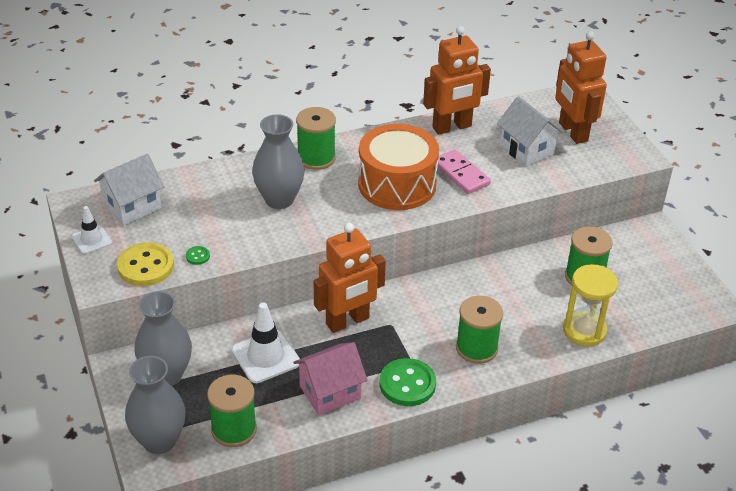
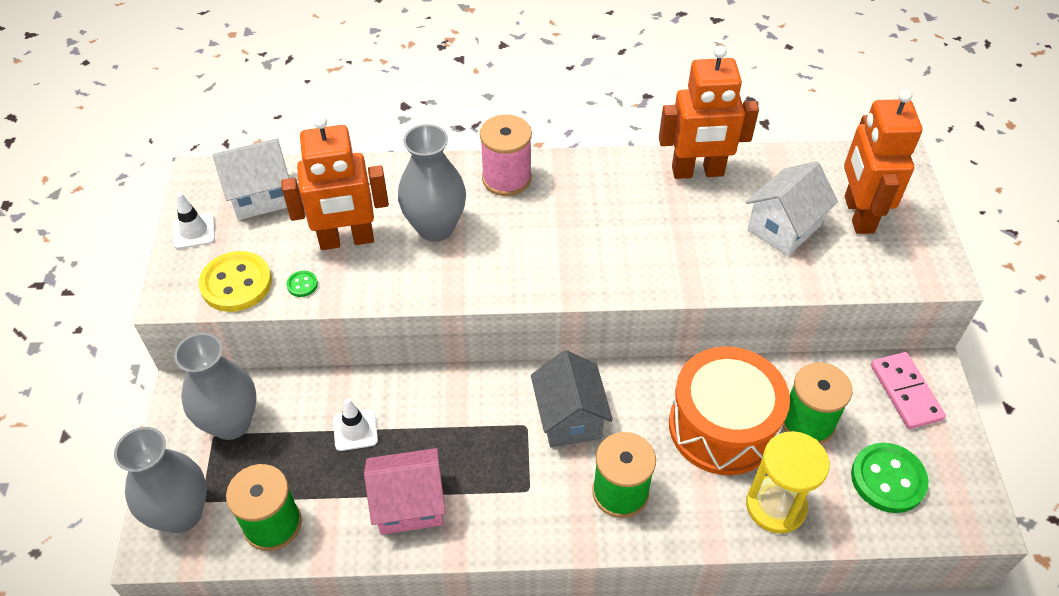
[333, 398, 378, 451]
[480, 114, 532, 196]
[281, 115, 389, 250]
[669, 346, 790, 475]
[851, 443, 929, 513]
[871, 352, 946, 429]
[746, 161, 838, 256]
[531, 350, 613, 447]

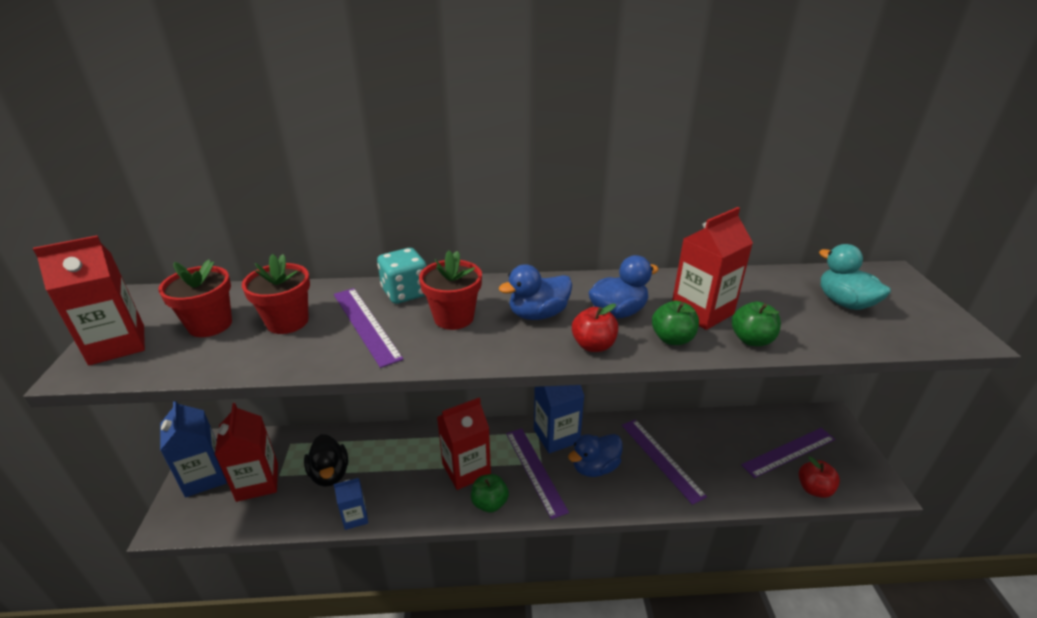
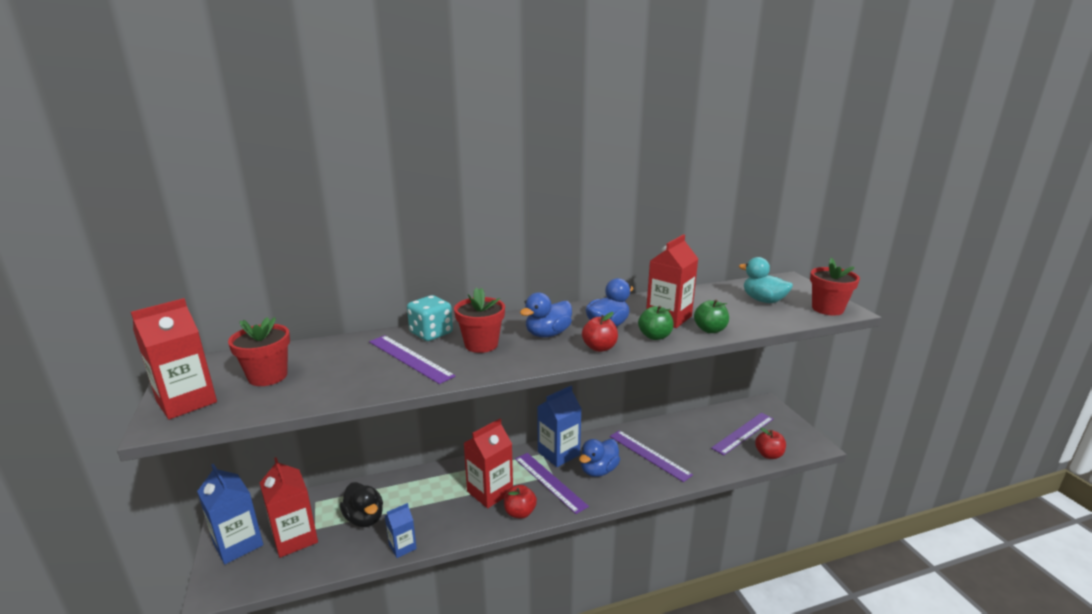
[810, 258, 860, 316]
[504, 485, 537, 519]

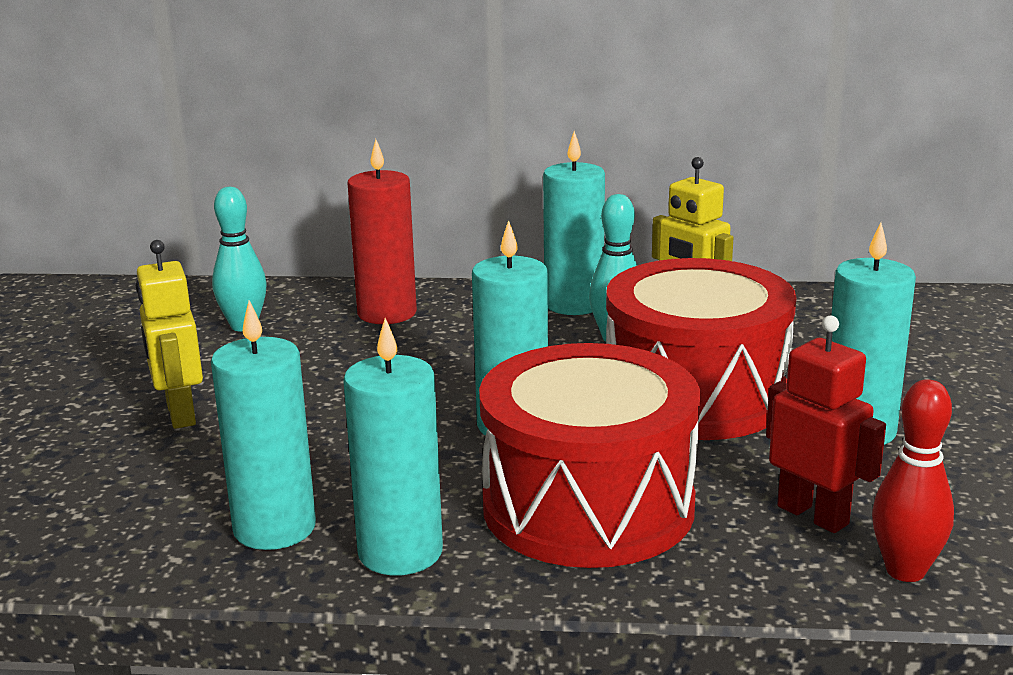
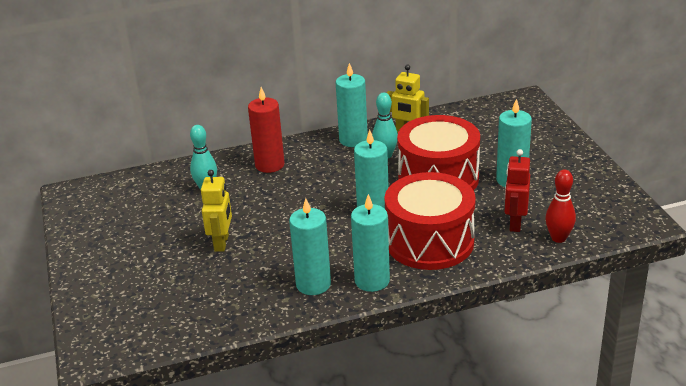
[201, 170, 232, 252]
[505, 149, 530, 232]

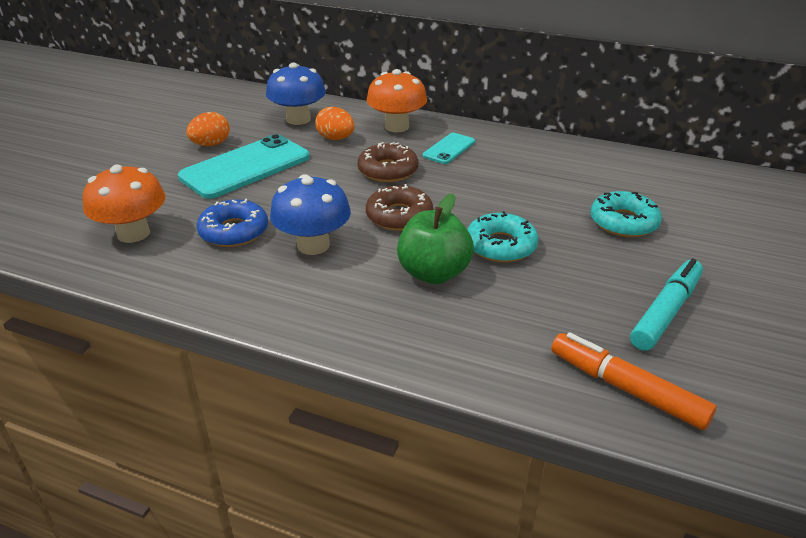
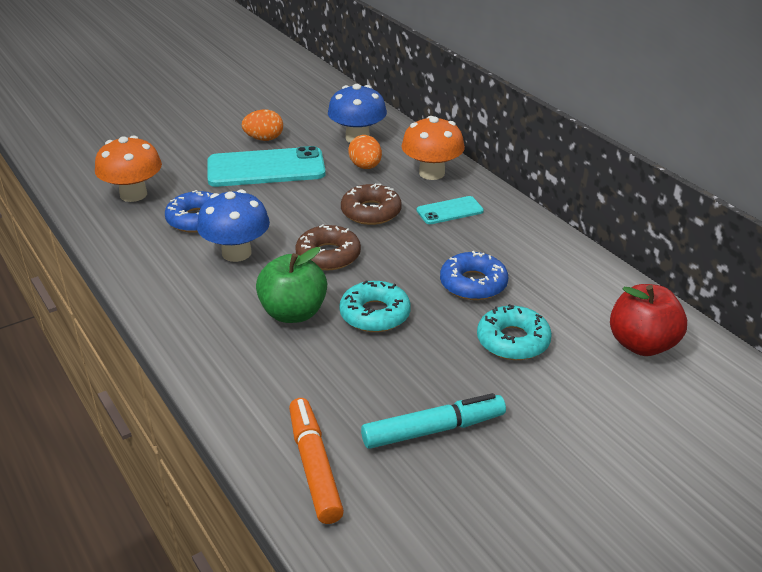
[440, 251, 508, 300]
[610, 284, 687, 356]

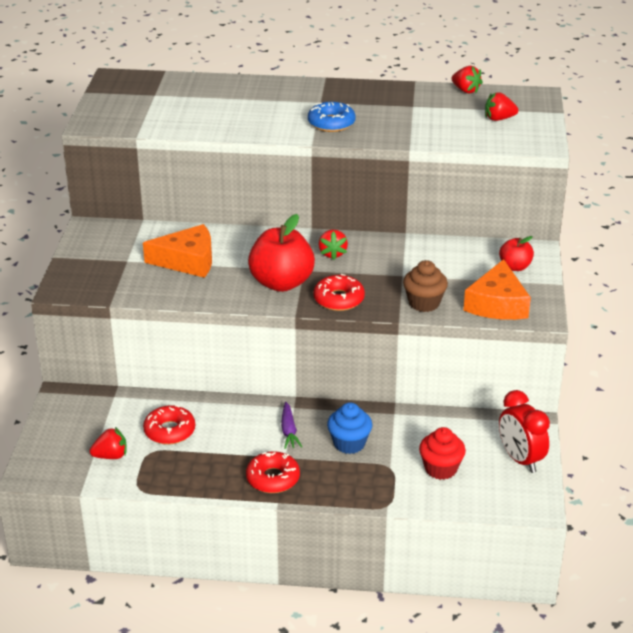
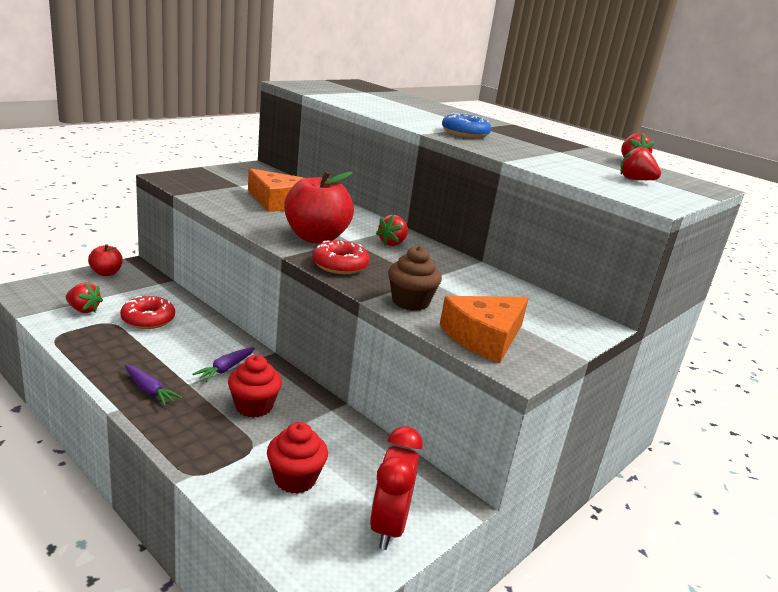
[125, 365, 183, 406]
[228, 355, 282, 418]
[88, 244, 123, 276]

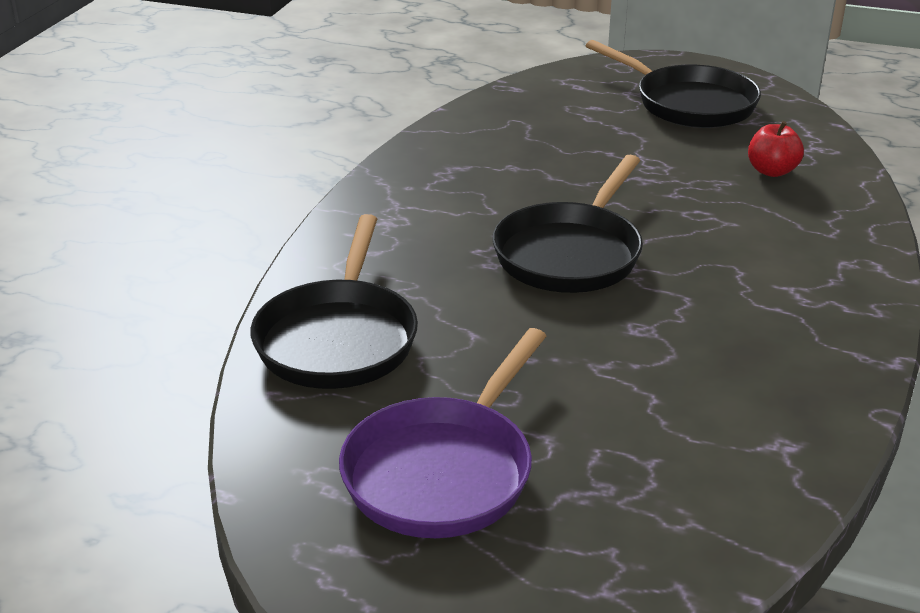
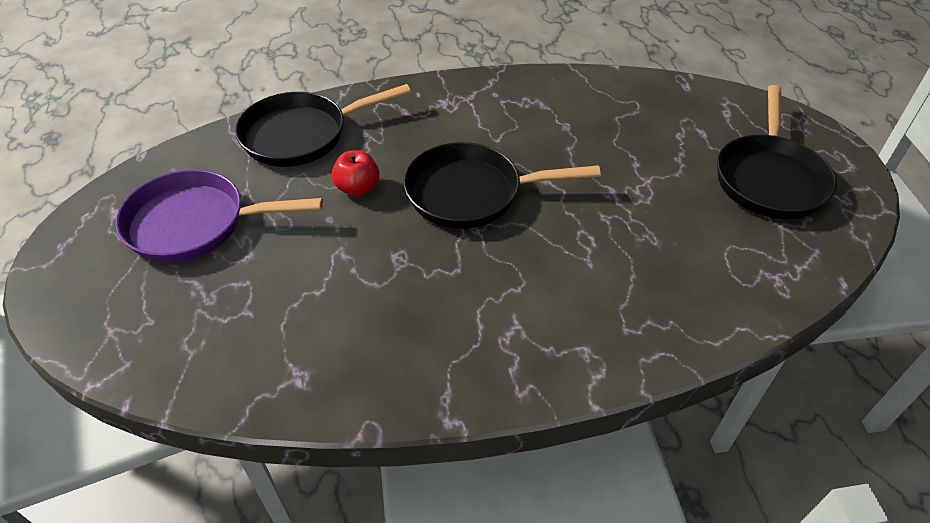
[332, 150, 380, 196]

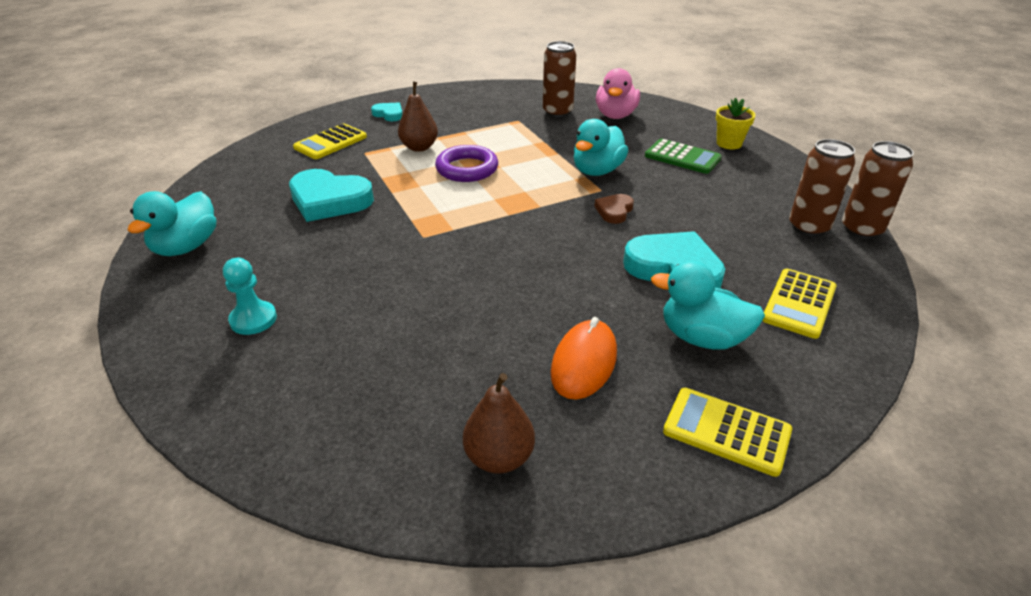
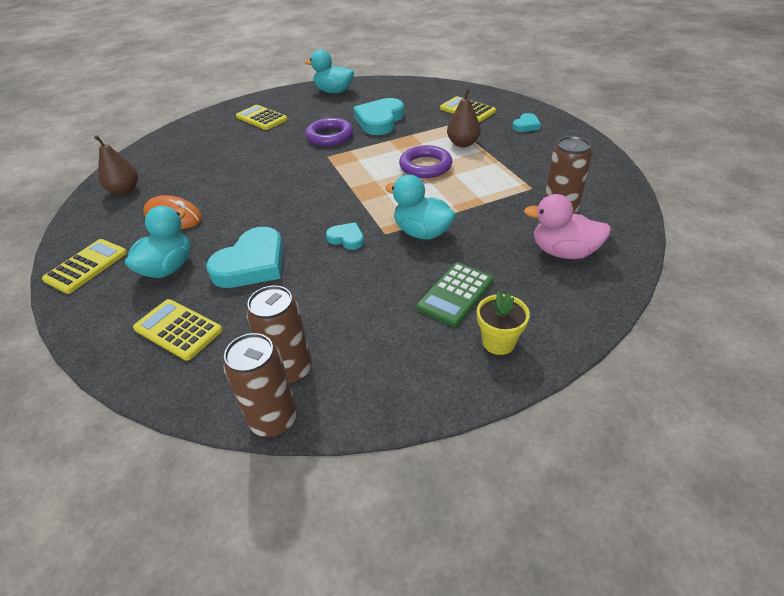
[236, 105, 288, 130]
[326, 222, 364, 250]
[305, 118, 353, 146]

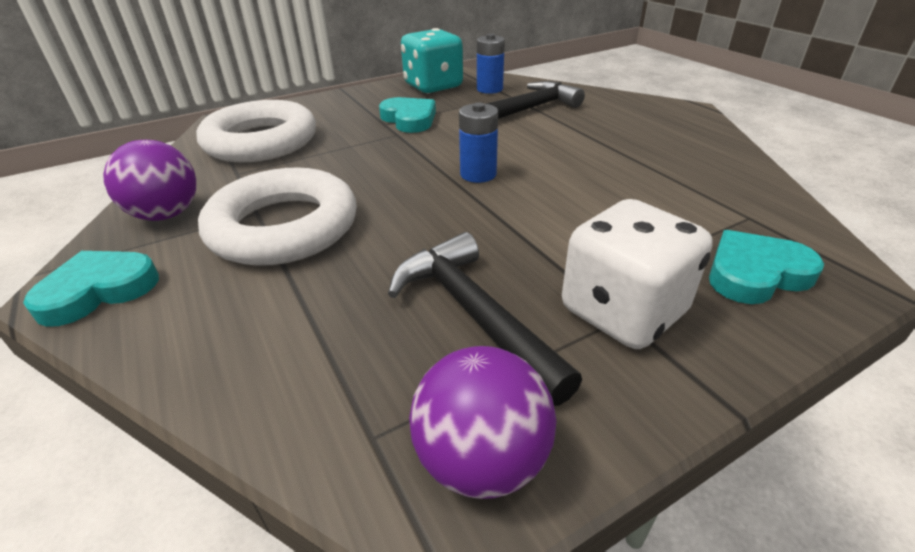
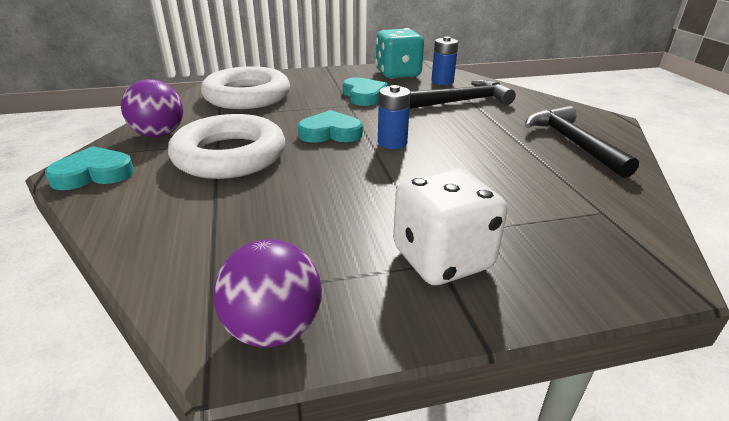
[525, 106, 639, 178]
[298, 110, 363, 143]

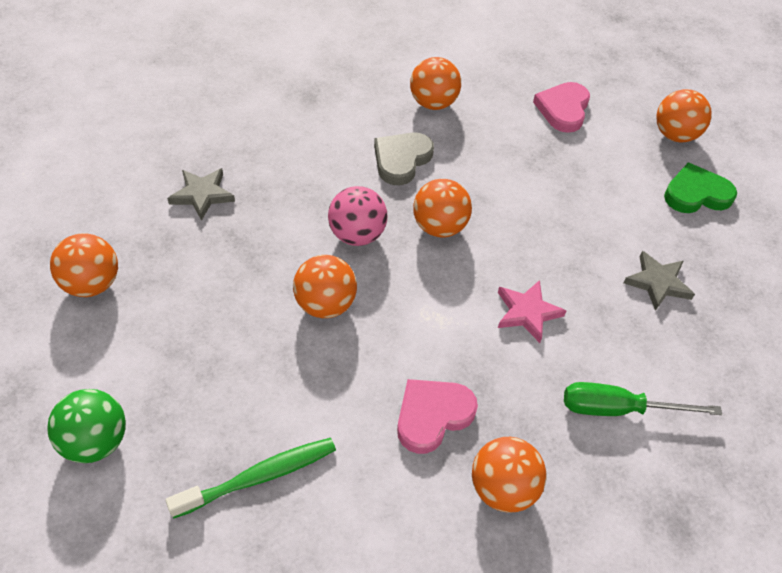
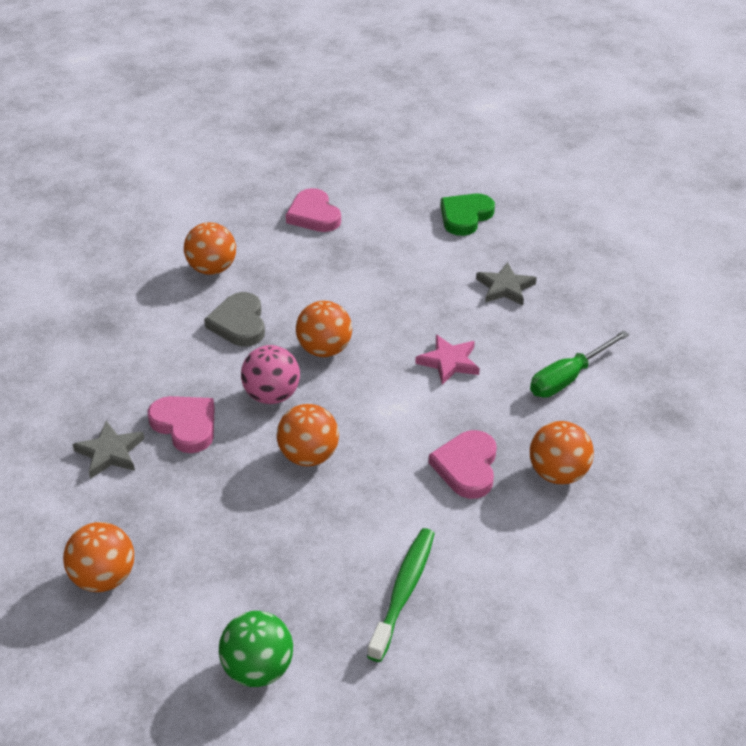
[656, 89, 712, 142] (first image)
[148, 396, 214, 453]

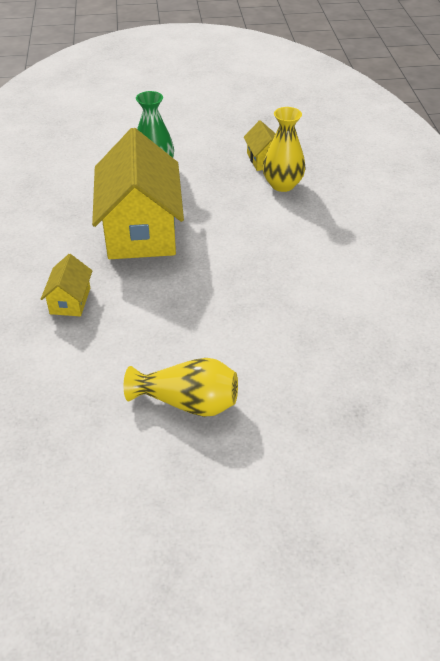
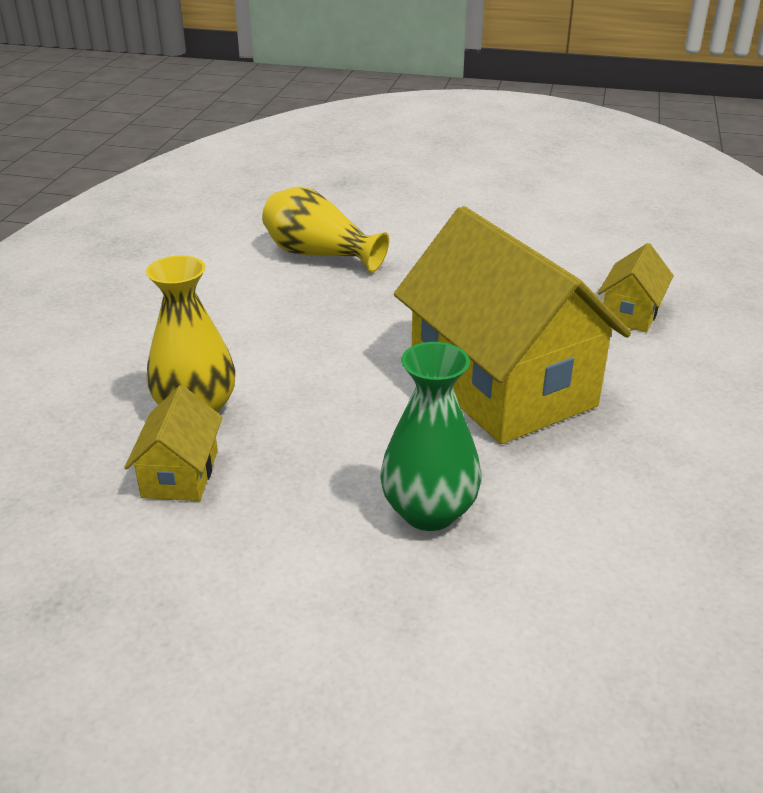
[394, 206, 631, 444]
[262, 186, 389, 273]

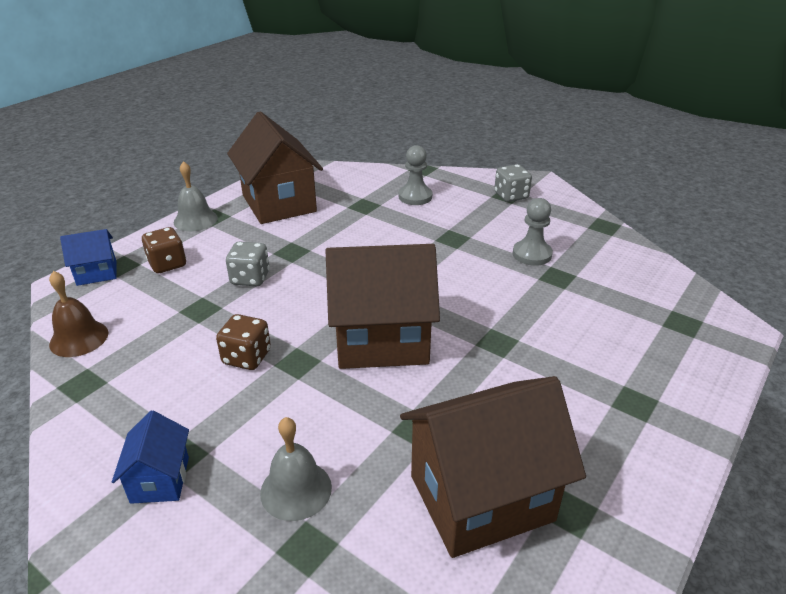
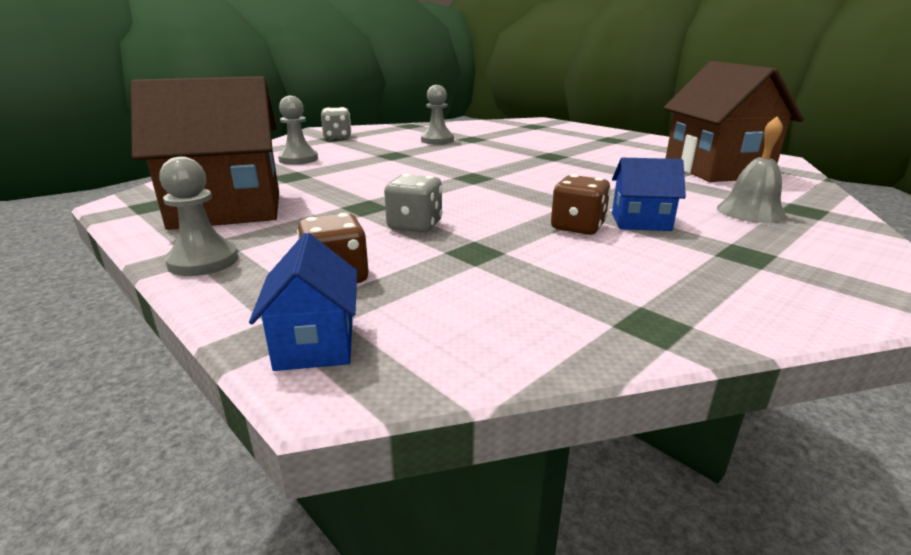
[49, 271, 108, 357] (first image)
[612, 158, 686, 231]
[159, 157, 239, 276]
[326, 244, 440, 369] (first image)

